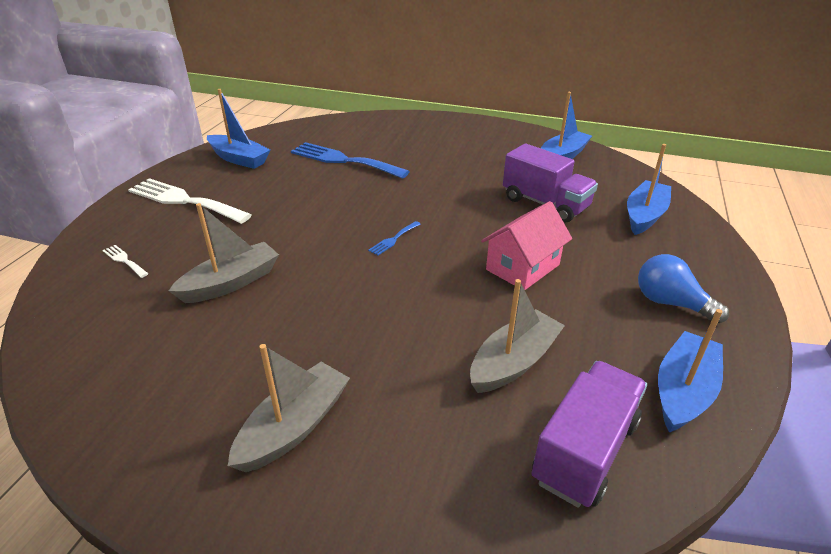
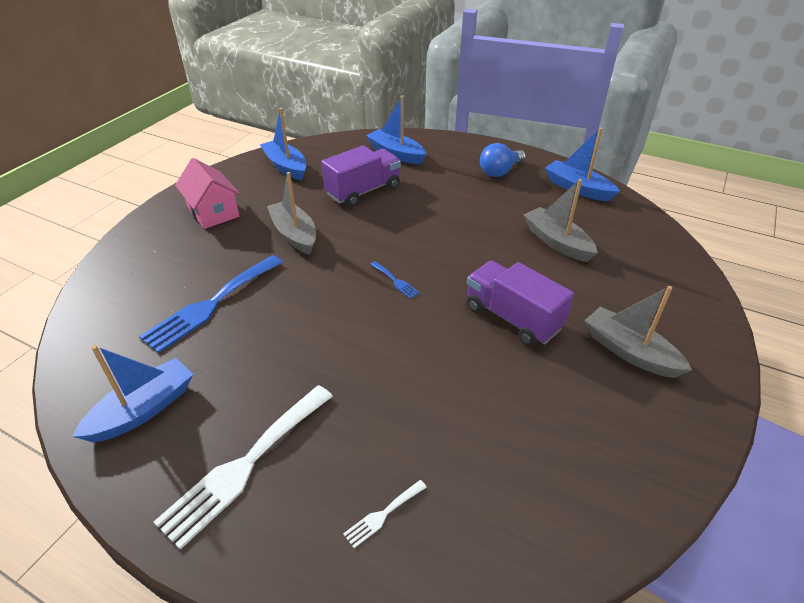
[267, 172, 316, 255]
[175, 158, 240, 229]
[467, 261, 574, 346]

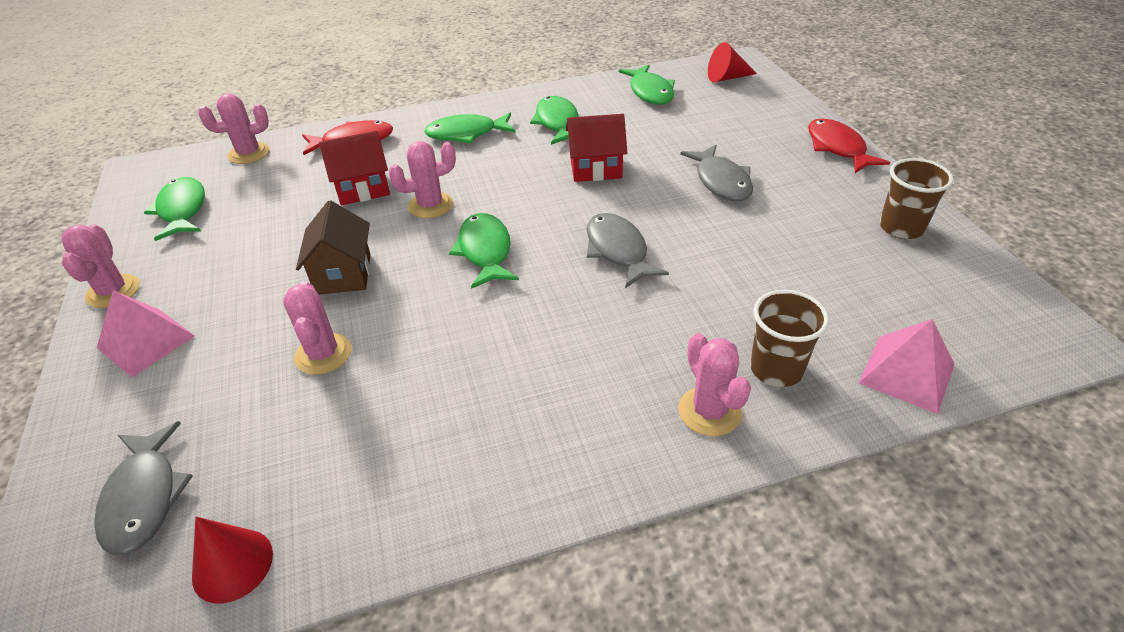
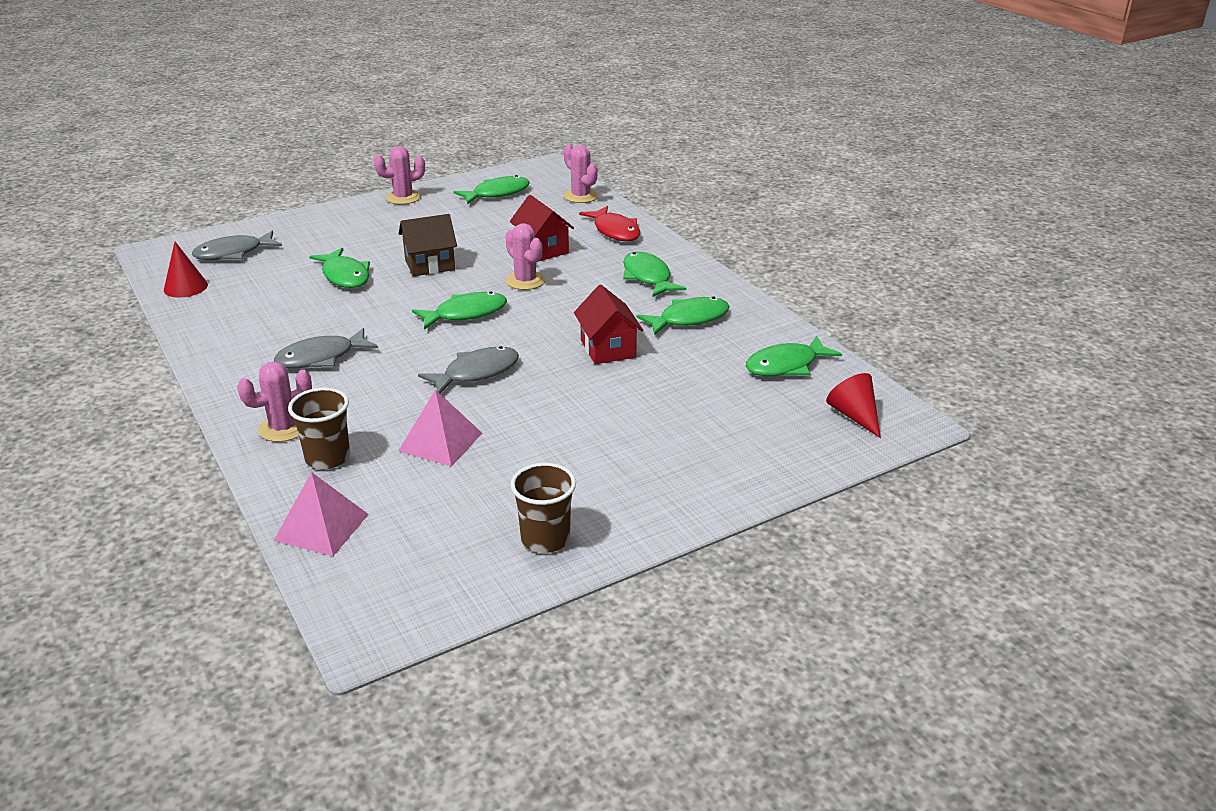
[398, 390, 482, 466]
[309, 248, 370, 288]
[274, 328, 378, 368]
[808, 119, 890, 173] (first image)

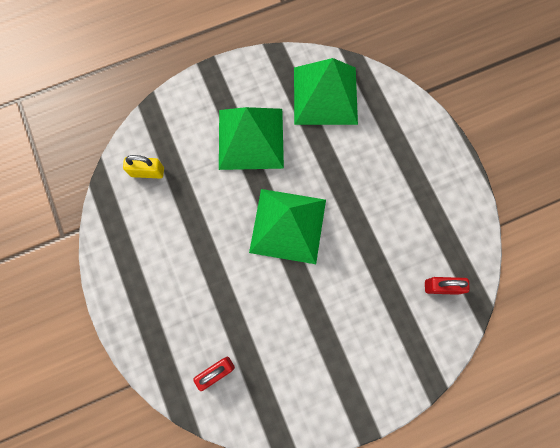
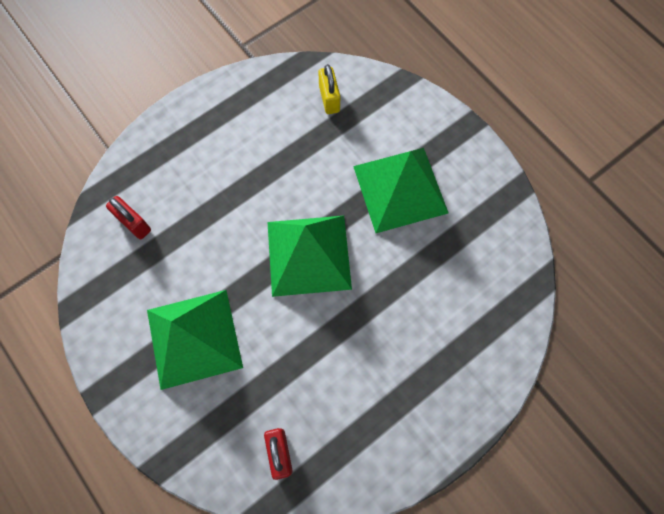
[147, 290, 243, 390]

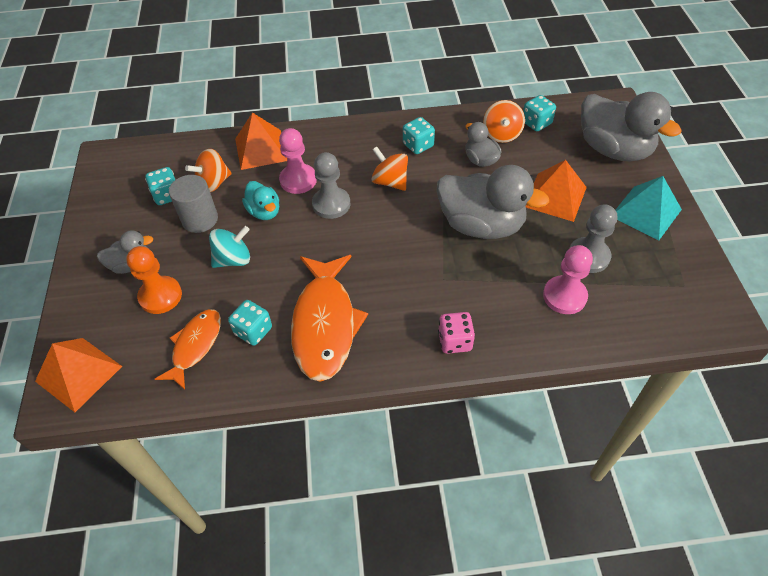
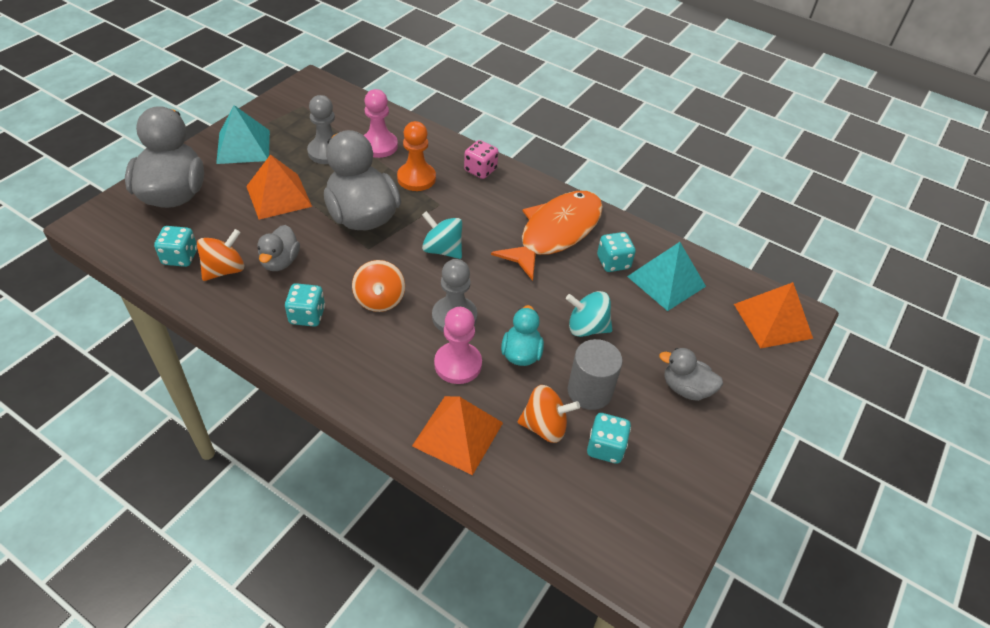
[397, 121, 436, 191]
[627, 242, 706, 311]
[422, 211, 462, 259]

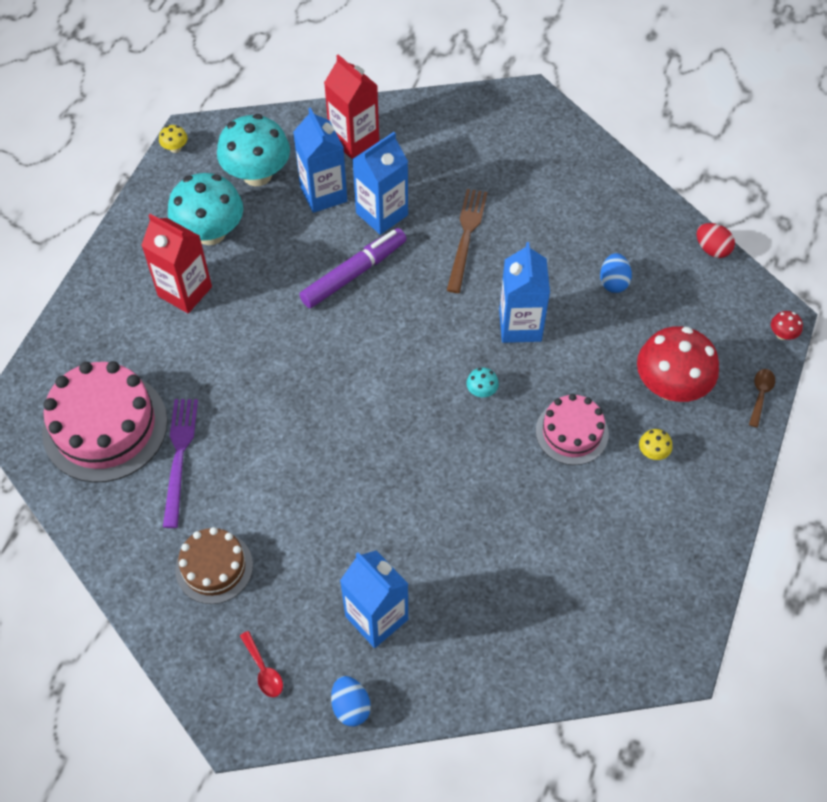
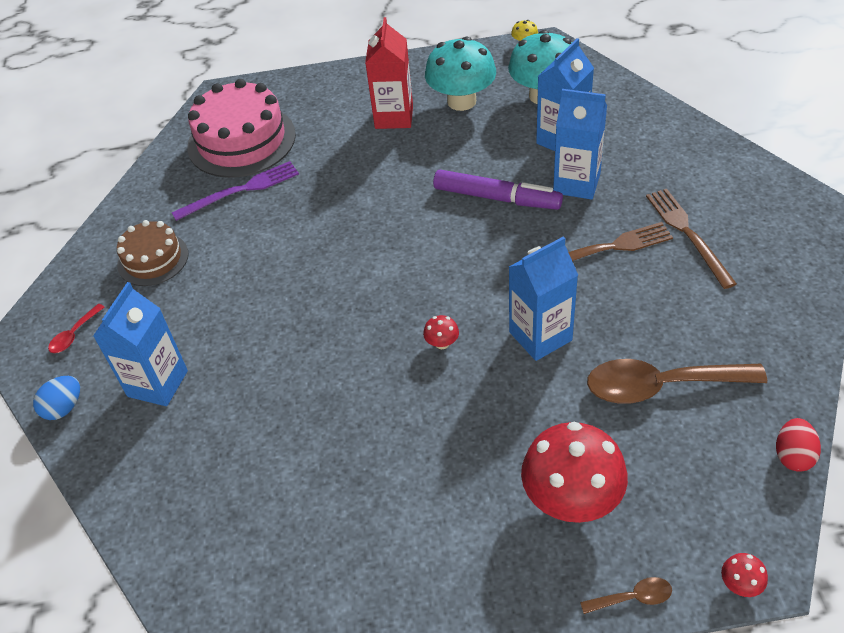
[324, 54, 379, 159] (first image)
[423, 315, 459, 349]
[536, 394, 609, 465] (first image)
[587, 359, 767, 404]
[639, 429, 672, 460] (first image)
[646, 189, 737, 289]

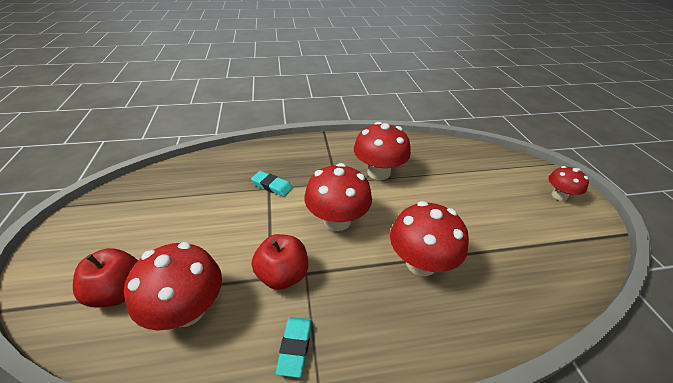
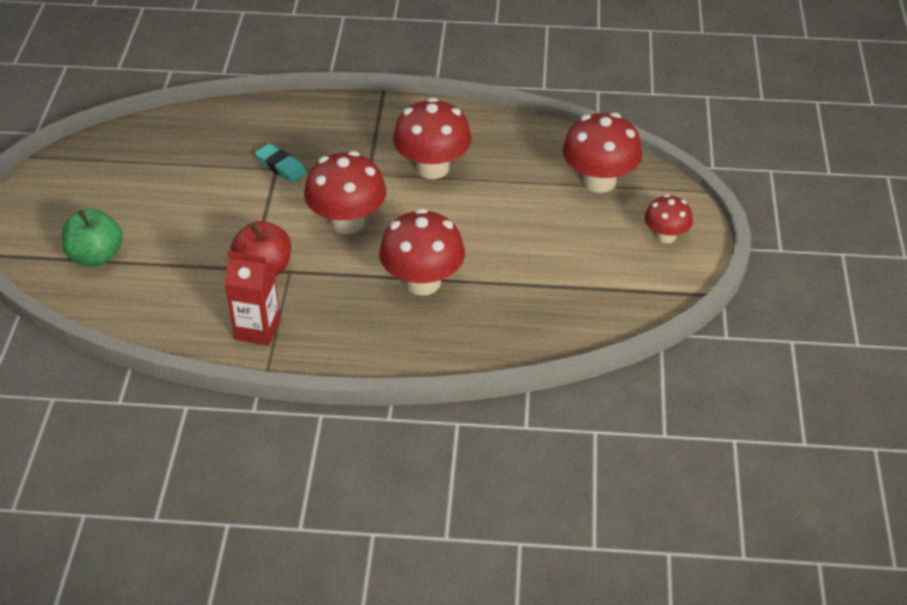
[62, 209, 123, 266]
[563, 112, 642, 193]
[225, 251, 281, 346]

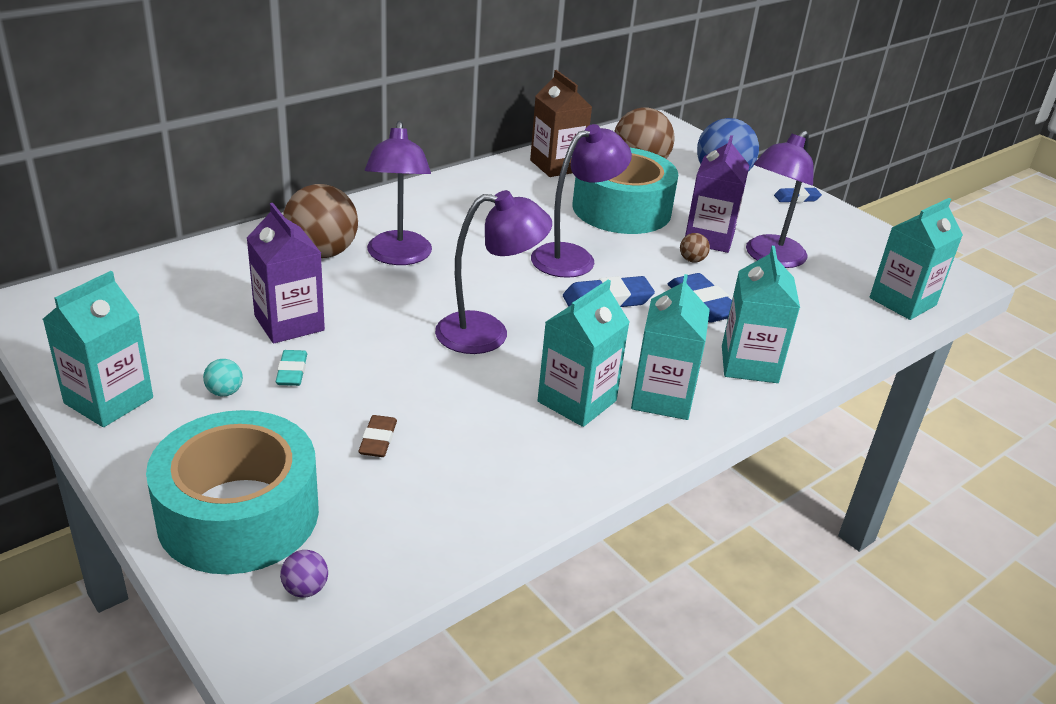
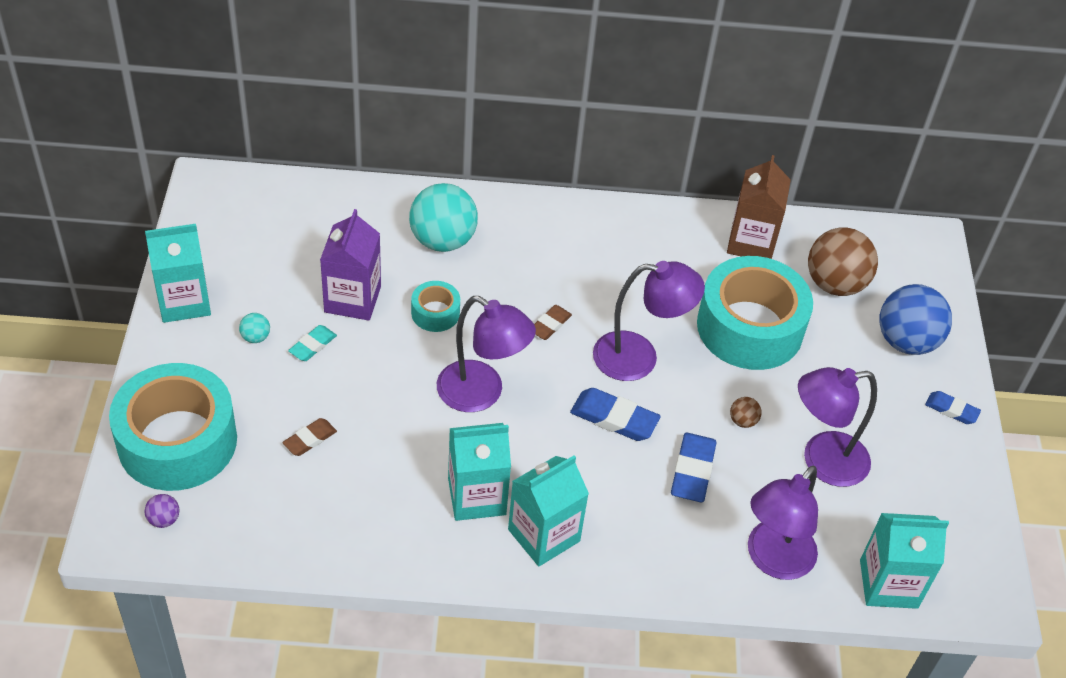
[409, 183, 478, 252]
[748, 466, 818, 580]
[685, 135, 750, 253] (first image)
[722, 246, 800, 383] (first image)
[411, 281, 460, 332]
[534, 305, 572, 340]

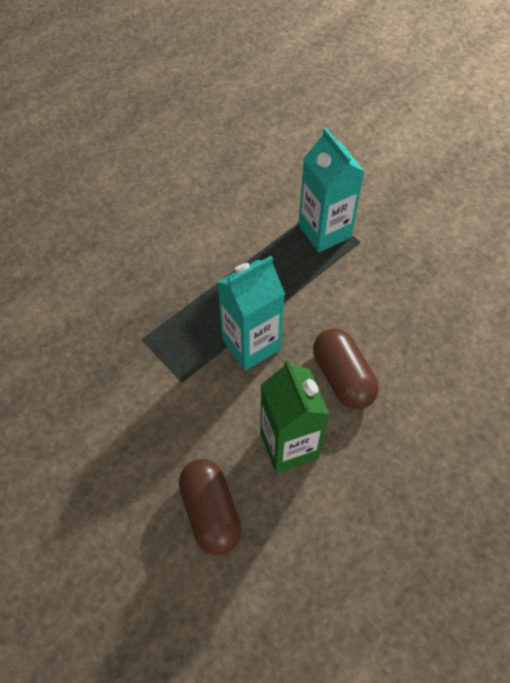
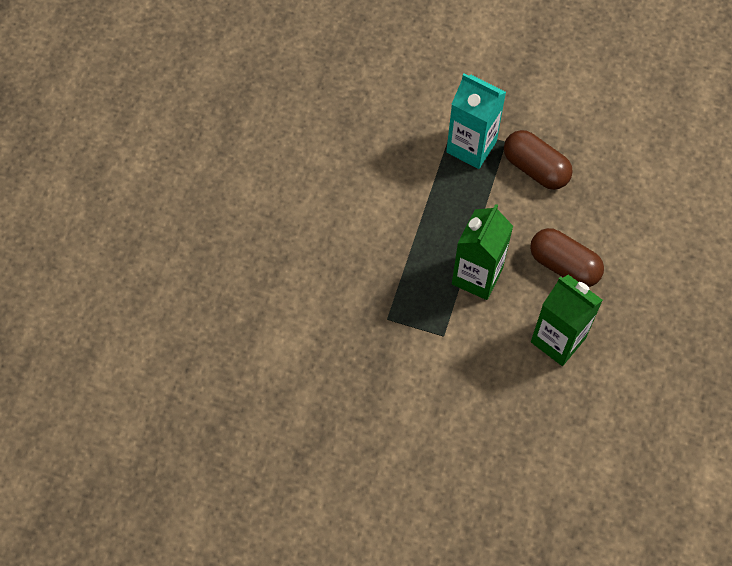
[504, 130, 573, 190]
[452, 204, 513, 300]

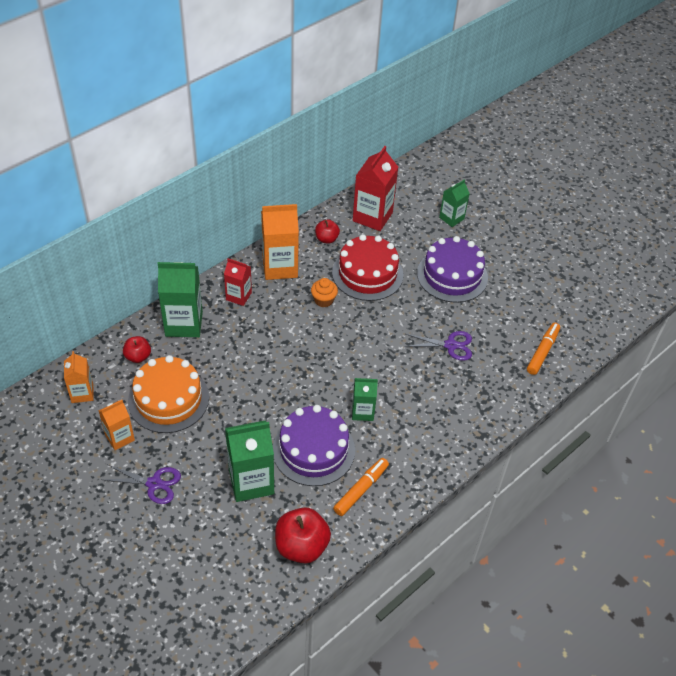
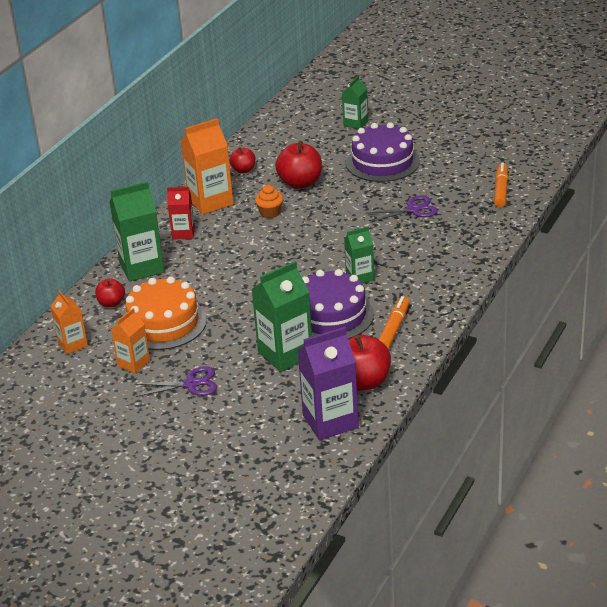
[275, 141, 322, 189]
[353, 146, 398, 231] (first image)
[298, 327, 359, 440]

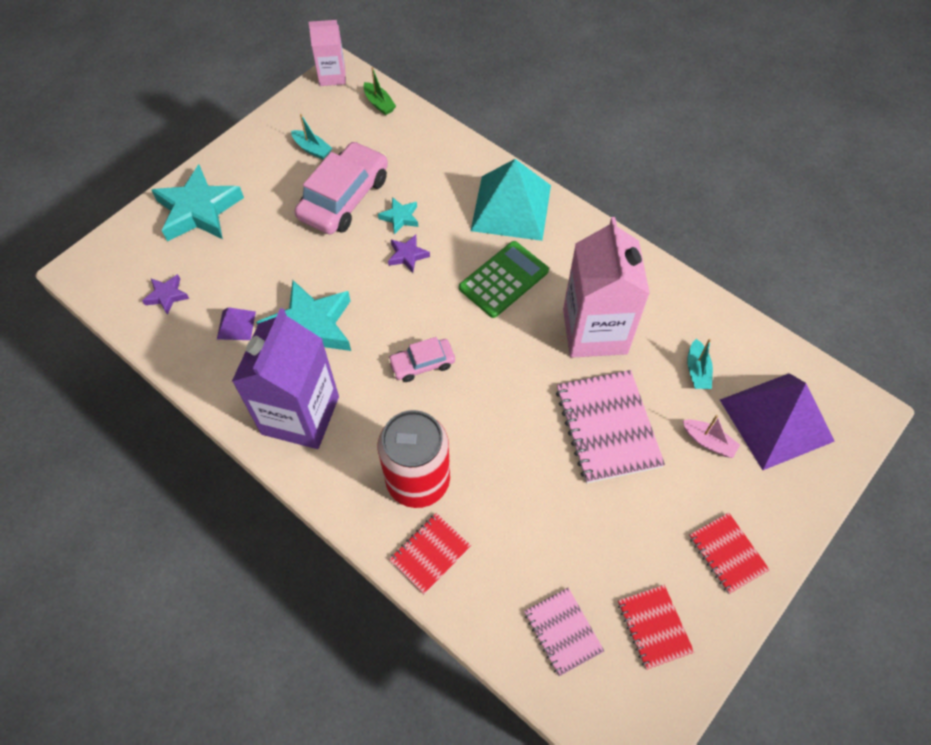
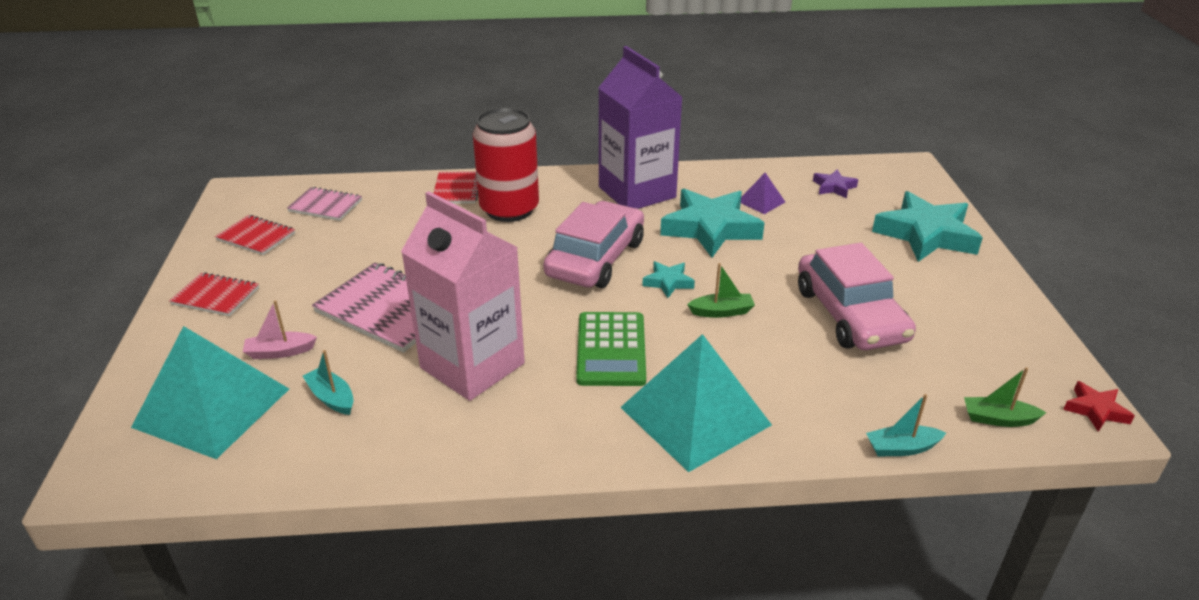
[866, 394, 946, 456]
[1063, 381, 1135, 432]
[642, 261, 695, 298]
[687, 263, 755, 318]
[543, 201, 644, 288]
[131, 326, 289, 459]

